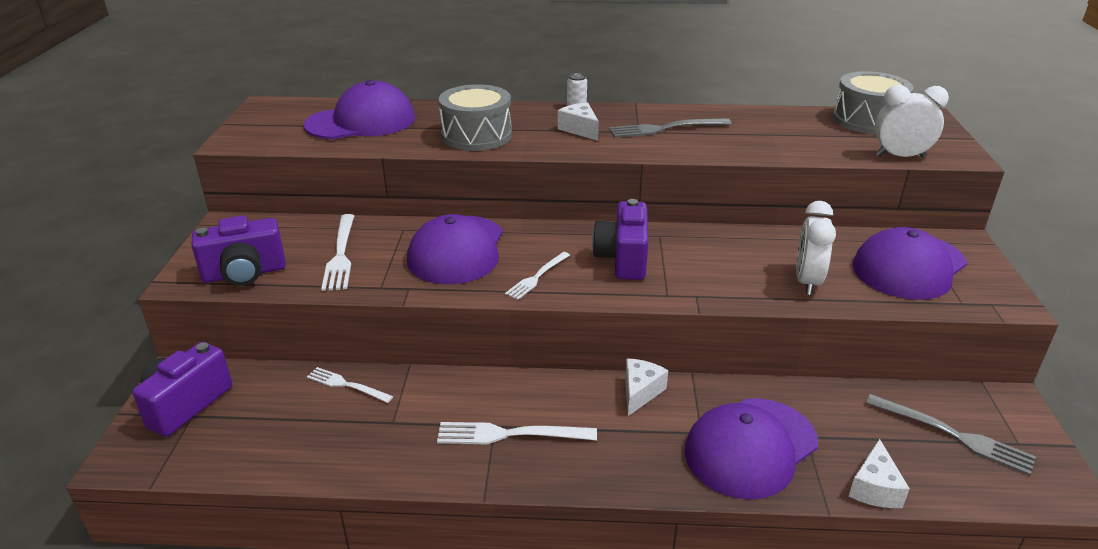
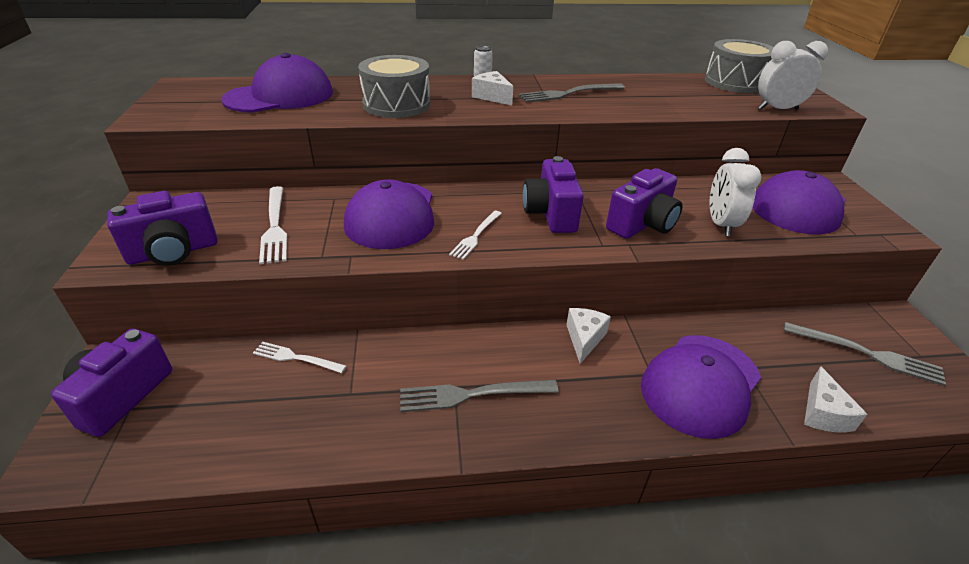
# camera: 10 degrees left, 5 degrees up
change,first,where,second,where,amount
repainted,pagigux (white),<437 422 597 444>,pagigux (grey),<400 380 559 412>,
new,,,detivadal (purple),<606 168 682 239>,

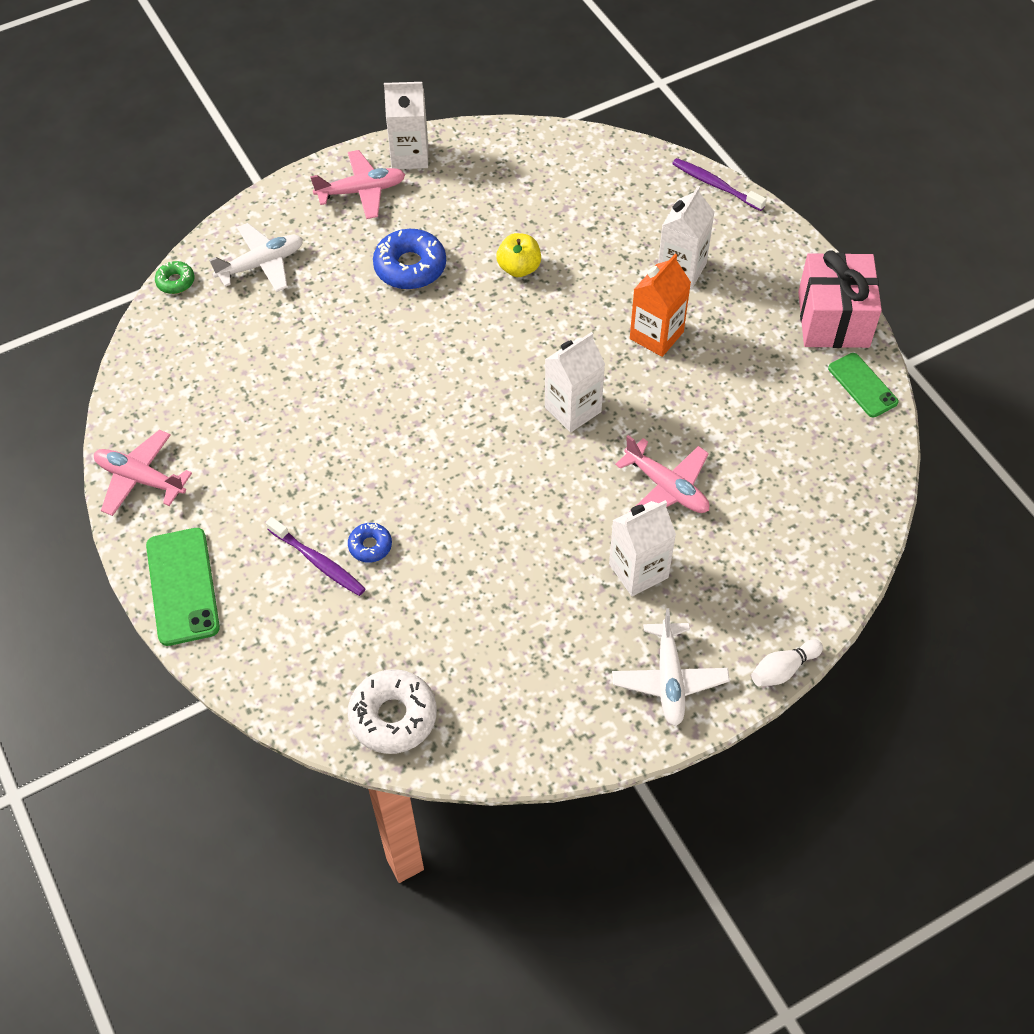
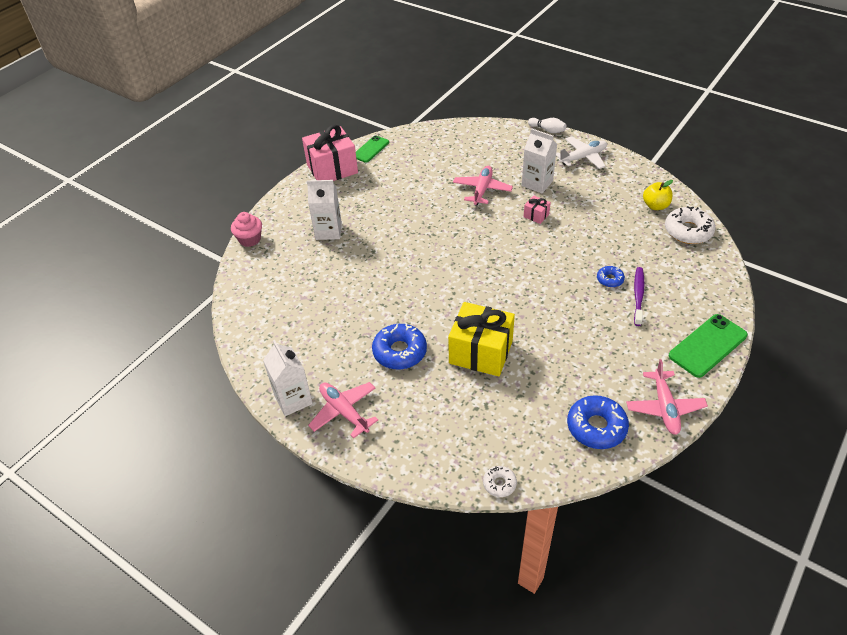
# camera: 115 degrees left, 10 degrees down
change,first,where,second,where,amount
swapped,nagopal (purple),<672 158 767 211>,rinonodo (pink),<231 212 262 247>,
new,,,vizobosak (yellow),<448 302 515 377>,
repainted,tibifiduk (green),<155 261 195 294>,tibifiduk (white),<483 466 517 497>,
new,,,vizobosak (pink),<524 195 551 224>,
new,,,tibifiduk (blue),<567 395 629 449>,
shifted,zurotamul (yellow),<496 233 541 277>,,<643 180 673 210>,
gone,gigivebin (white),<209 223 303 292>,,,
gone,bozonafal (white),<545 332 605 433>,,,
gone,bozonafal (orange),<630 254 691 357>,,,

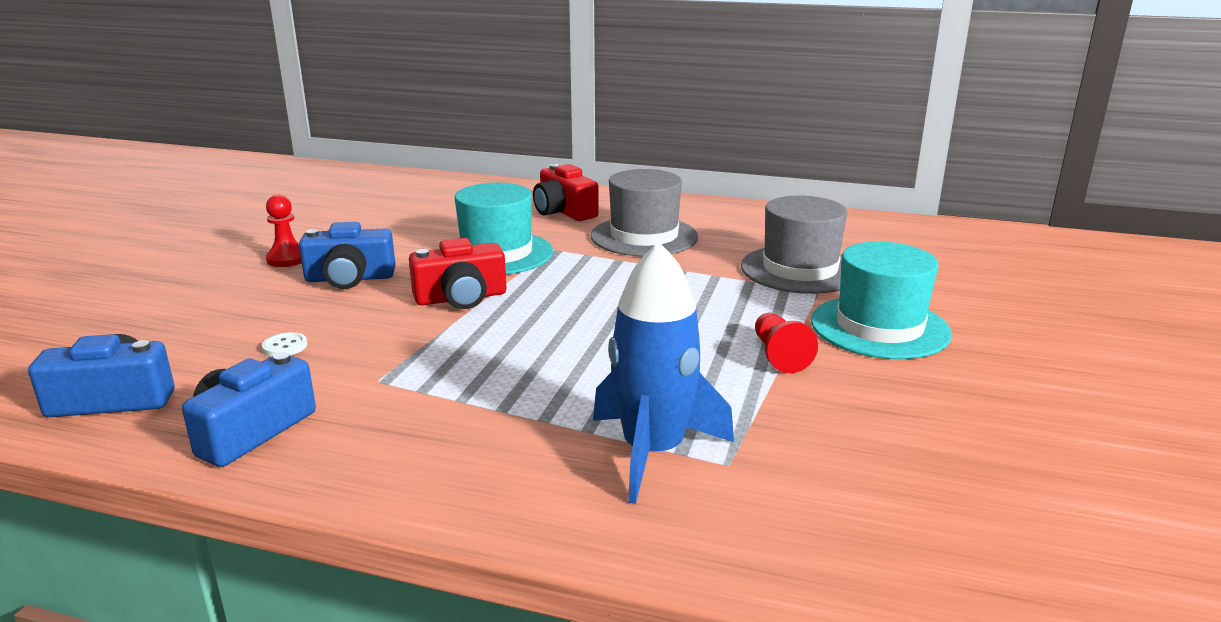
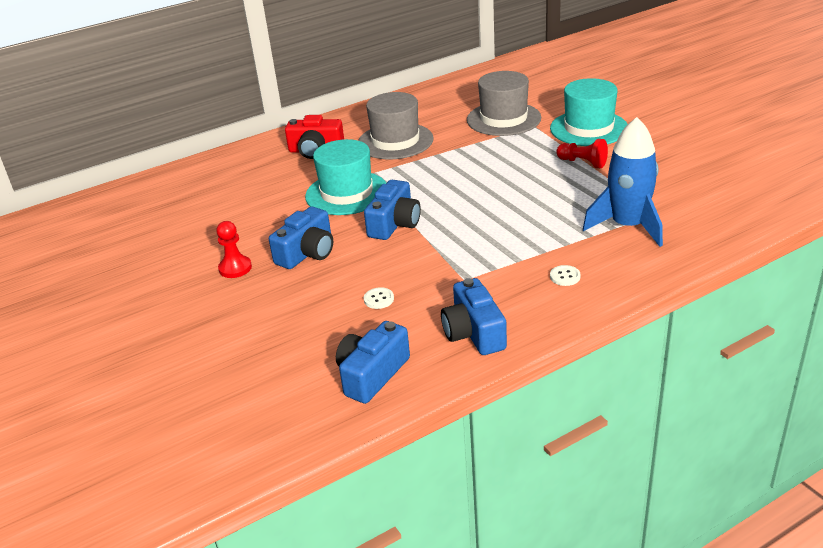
# camera: 45 degrees left, 10 degrees up
change,first,where,second,where,amount
repainted,detivadal (red),<409 238 506 309>,detivadal (blue),<364 180 421 240>,
new,,,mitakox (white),<550 265 581 286>,

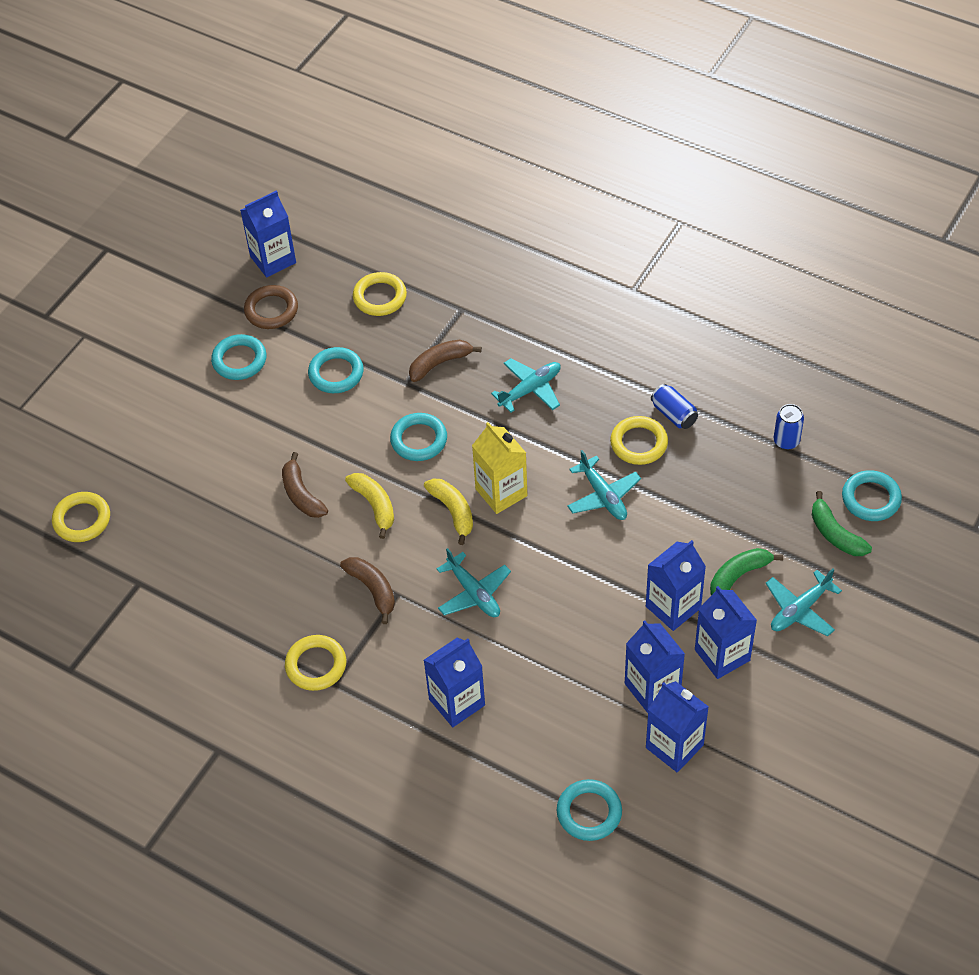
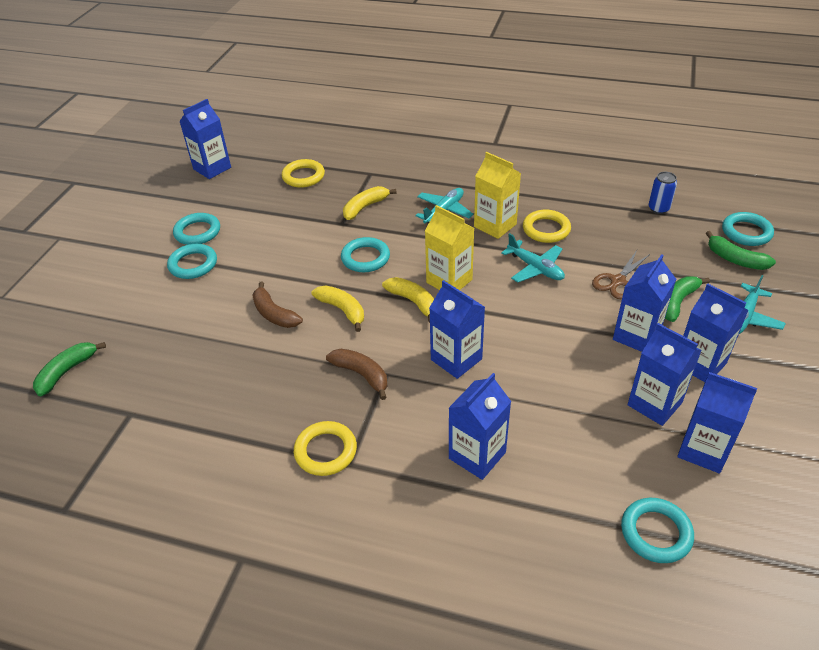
# camera: 15 degrees left, 10 degrees down
change,first,where,second,where,amount
swapped,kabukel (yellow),<52 492 110 542>,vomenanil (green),<33 342 106 397>,
shifted,kabukel (turquoise),<308 347 364 393>,,<167 244 217 279>,
repainted,vomenanil (brown),<409 340 482 382>,vomenanil (yellow),<343 186 397 220>,
swapped,gigivebin (turquoise),<437 548 511 617>,bozonafal (blue),<429 280 485 379>,
new,,,bozonafal (yellow),<474 152 521 239>,
new,,,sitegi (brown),<592 250 650 299>,
gone,kabukel (brown),<244 285 298 329>,,,
gone,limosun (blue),<651 384 698 429>,,,

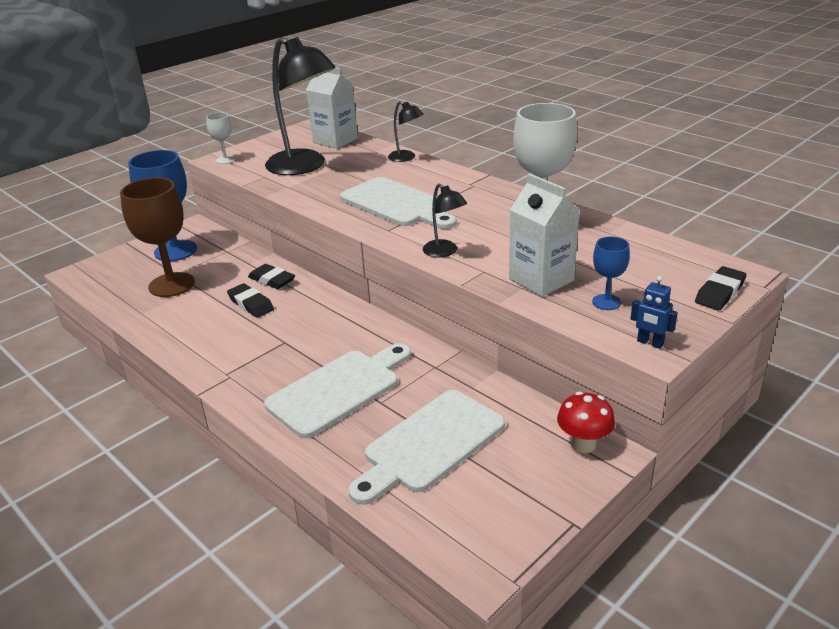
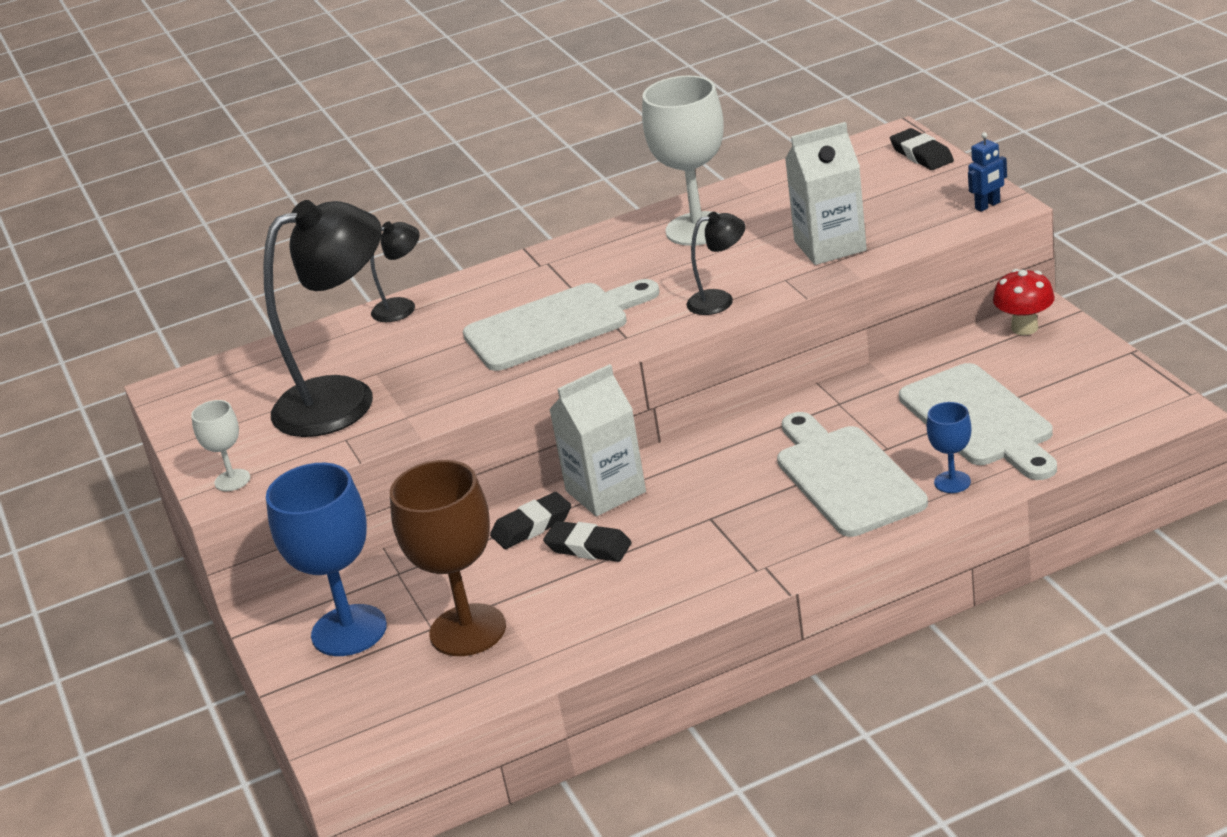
# camera: 65 degrees left, 0 degrees up
change,first,where,second,where,amount
rotated,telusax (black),<227 283 274 318>,,<543 521 632 562>,45 degrees clockwise
shifted,bozonafal (white),<306 67 358 149>,,<549 364 646 517>,
shifted,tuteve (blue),<592 236 630 310>,,<927 402 971 493>,

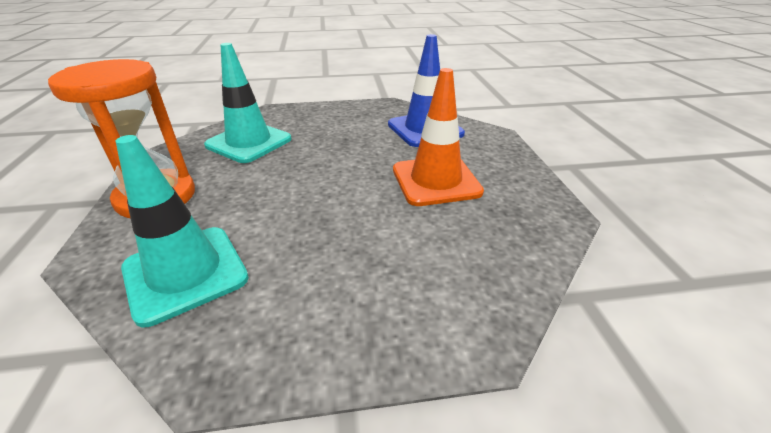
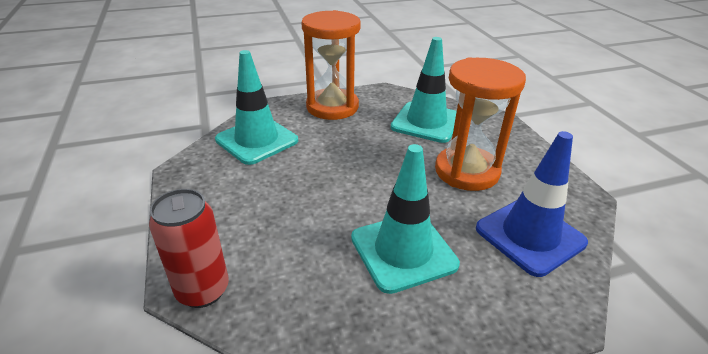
# camera: 80 degrees right, 0 degrees up
change,first,where,second,where,amount
new,,,limosun (red),<149 189 229 308>,
repainted,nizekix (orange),<393 68 484 206>,nizekix (turquoise),<351 144 460 294>,
new,,,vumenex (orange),<435 57 526 191>,

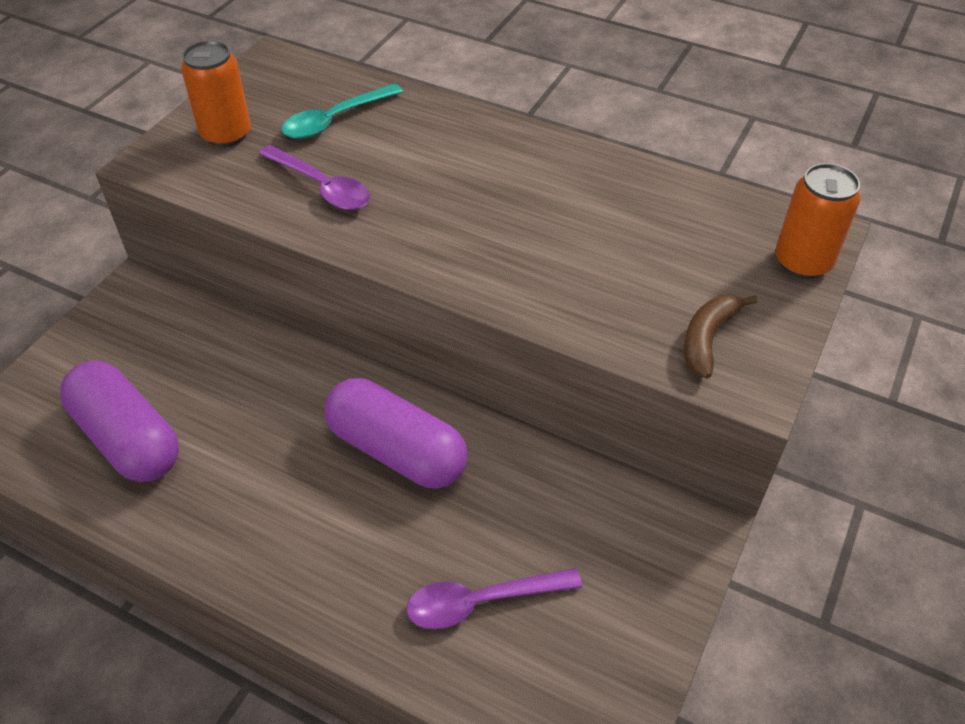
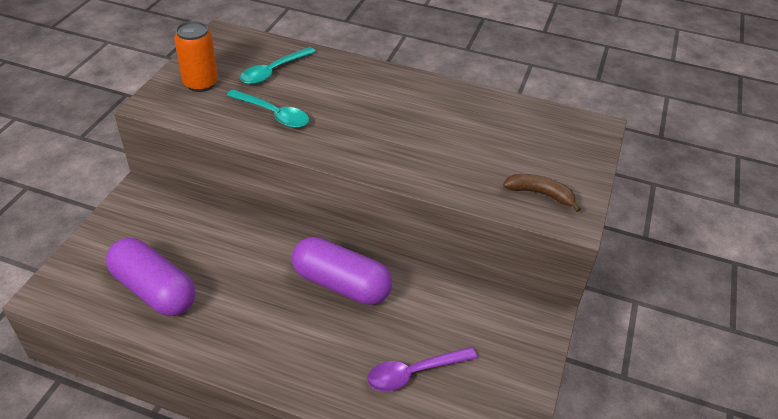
# camera: 10 degrees left, 5 degrees down
change,first,where,second,where,amount
repainted,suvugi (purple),<259 145 371 210>,suvugi (turquoise),<227 89 309 128>,
rotated,vomenanil (brown),<684 295 757 378>,,<503 174 581 212>,90 degrees clockwise
gone,limosun (orange),<775 163 861 279>,,,

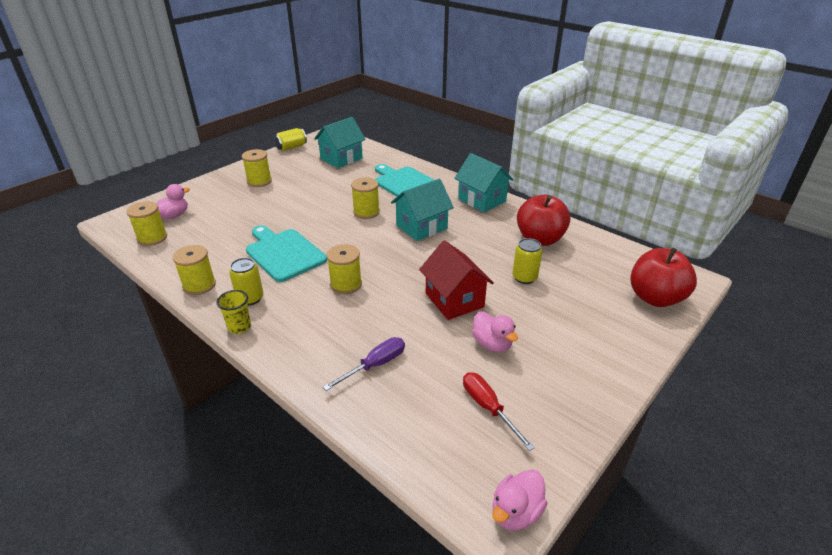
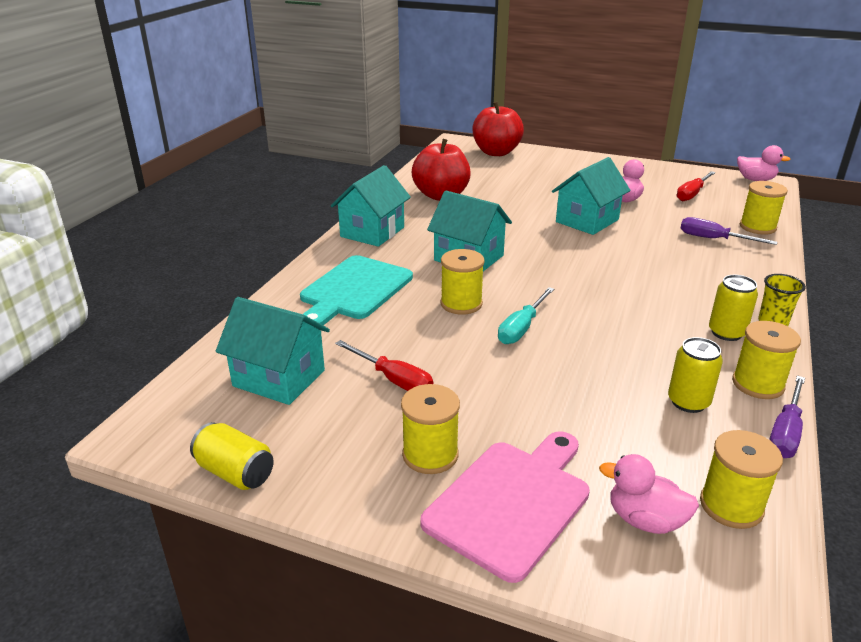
# camera: 110 degrees left, 5 degrees down
change,first,where,second,where,amount
new,,,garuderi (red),<335 340 433 391>,
new,,,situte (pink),<420 431 590 583>,
new,,,garuderi (turquoise),<498 287 554 344>,
repainted,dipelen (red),<419 240 494 320>,dipelen (turquoise),<552 157 630 235>,
shifted,limosun (yellow),<512 238 542 284>,,<668 337 723 413>,
shifted,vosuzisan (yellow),<327 244 362 294>,,<740 181 788 235>,
new,,,garuderi (purple),<769 376 805 458>,
gone,situte (turquoise),<246 225 327 282>,,,

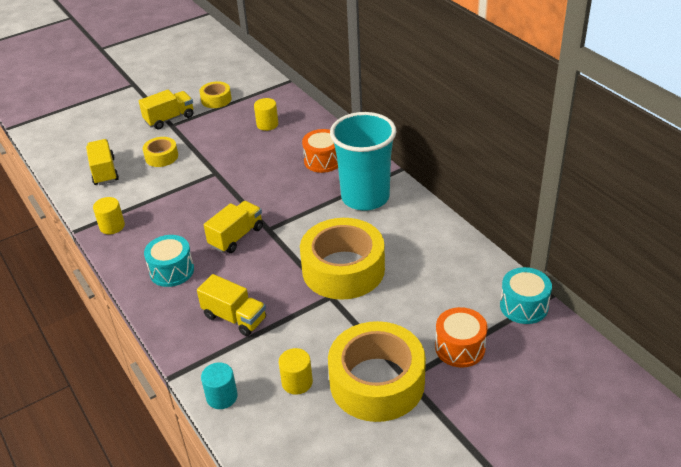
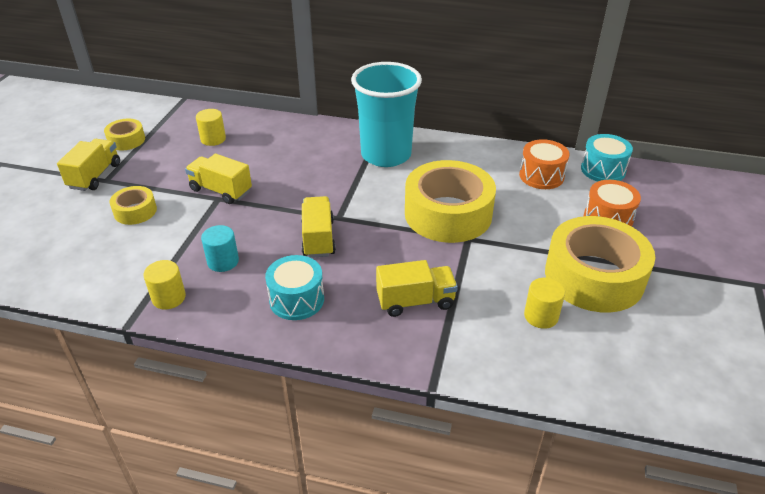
# camera: 45 degrees left, 0 degrees up
change,first,where,second,where,amount
shifted,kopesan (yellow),<86 139 119 185>,,<185 154 252 204>,
shifted,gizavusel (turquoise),<201 362 238 409>,,<201 225 239 272>,
shifted,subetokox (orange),<302 129 338 173>,,<519 139 569 189>,

